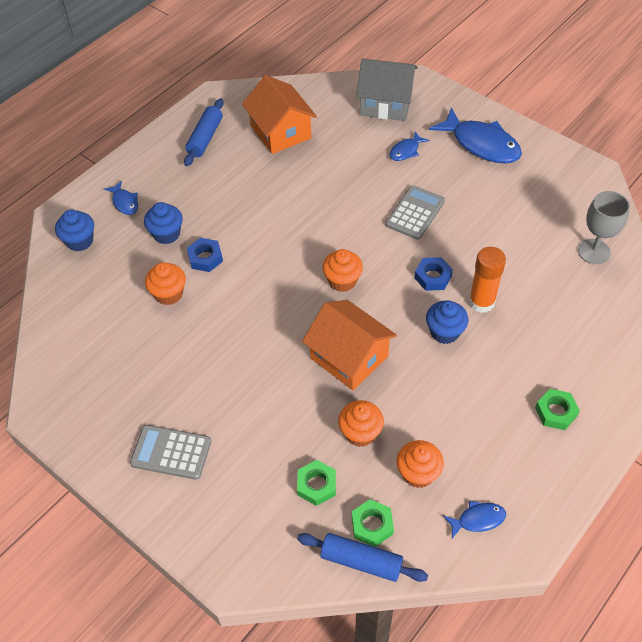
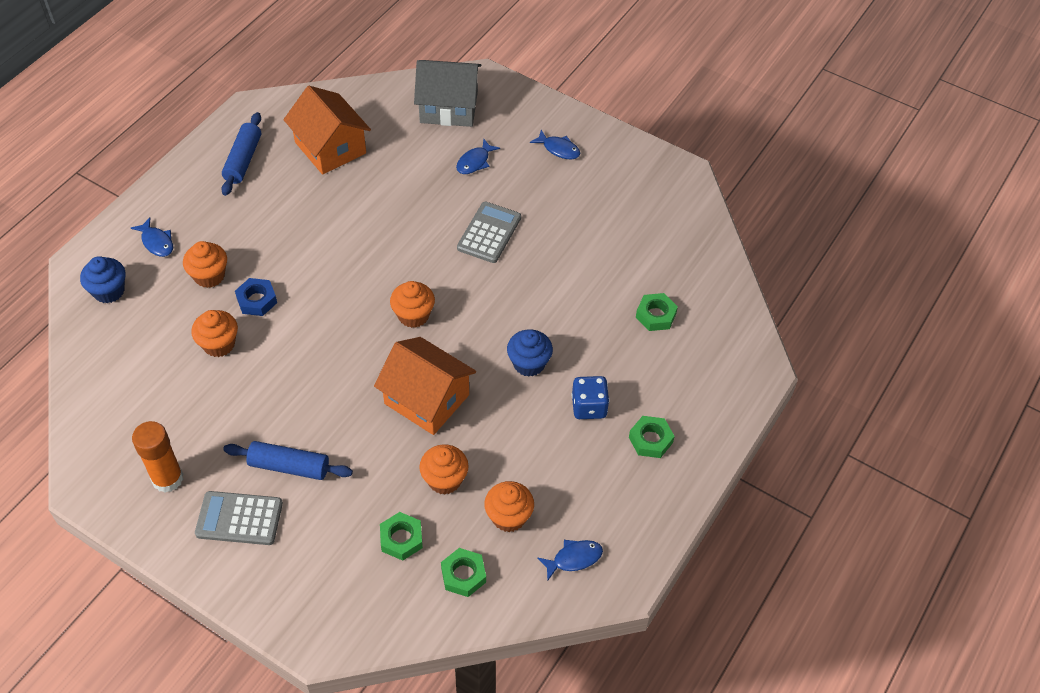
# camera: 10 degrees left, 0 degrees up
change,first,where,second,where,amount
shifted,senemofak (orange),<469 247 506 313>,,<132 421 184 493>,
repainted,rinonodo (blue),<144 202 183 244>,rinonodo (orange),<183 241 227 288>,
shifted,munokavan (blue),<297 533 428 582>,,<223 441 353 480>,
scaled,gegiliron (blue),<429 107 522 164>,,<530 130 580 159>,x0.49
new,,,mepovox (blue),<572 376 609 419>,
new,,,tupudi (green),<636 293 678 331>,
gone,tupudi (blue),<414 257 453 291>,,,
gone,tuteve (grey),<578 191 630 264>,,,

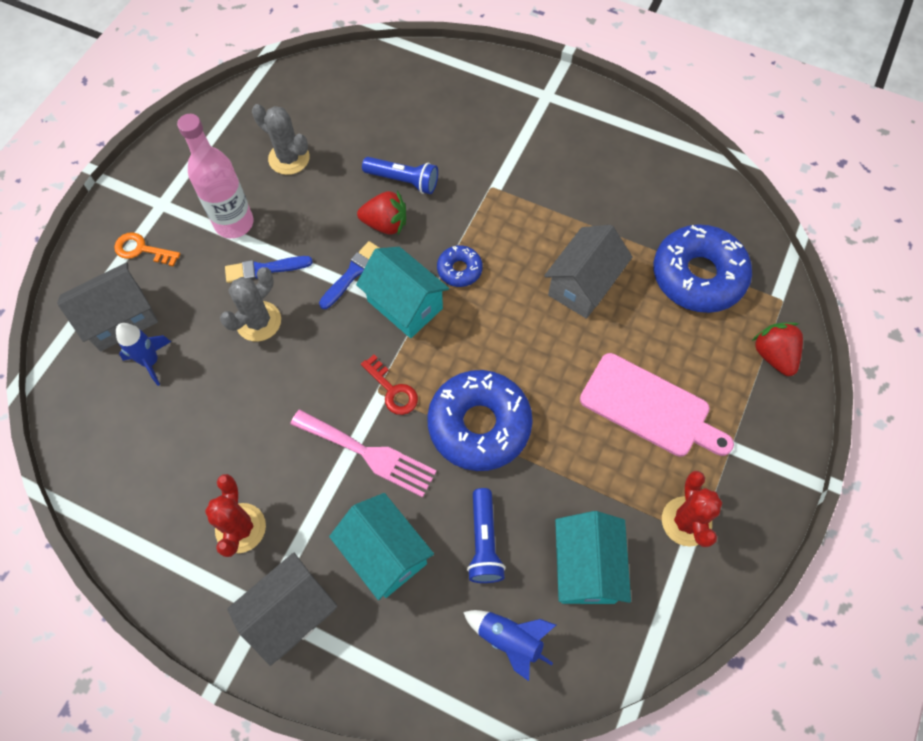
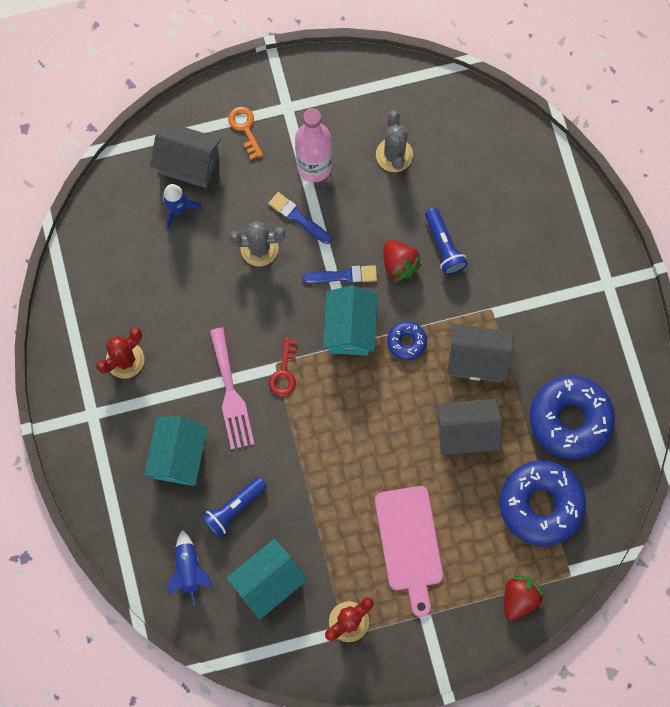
# camera: 50 degrees right, 10 degrees up
change,first,where,second,where,amount
shifted,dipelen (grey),<227 552 338 666>,,<447 324 513 383>,
shifted,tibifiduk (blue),<427 370 533 471>,,<530 375 615 459>,

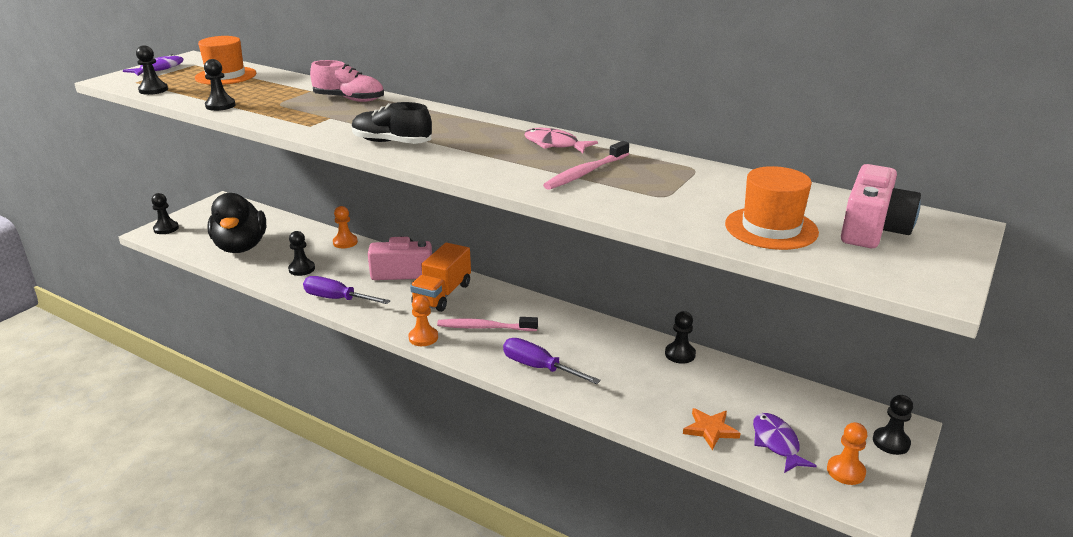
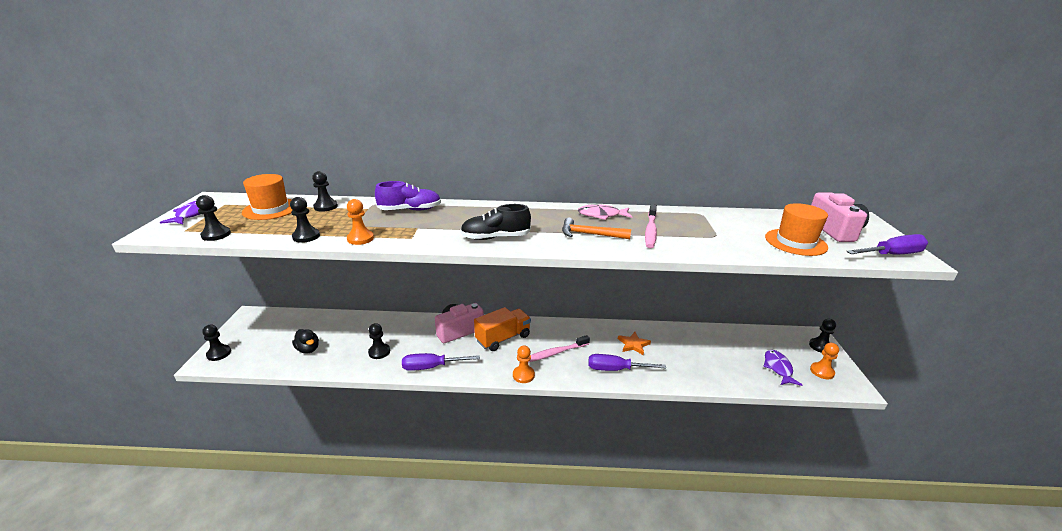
# camera: 30 degrees left, 0 degrees up
change,first,where,second,where,amount
scaled,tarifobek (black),<207 193 266 253>,,<292 329 319 353>,x0.49
shifted,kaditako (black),<665 311 696 364>,,<312 171 338 212>,
shifted,kaditako (orange),<333 206 358 248>,,<347 199 374 245>,
repainted,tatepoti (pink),<310 60 384 102>,tatepoti (purple),<375 181 441 210>,
rotated,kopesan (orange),<410 242 471 312>,,<474 307 531 351>,120 degrees counterclockwise
new,,,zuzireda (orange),<562 218 631 239>,
shifted,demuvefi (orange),<683 408 741 450>,,<618 332 651 355>,
rotated,gegiliron (purple),<753 413 817 473>,,<763 350 802 386>,45 degrees clockwise
new,,,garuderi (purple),<846 234 928 255>,

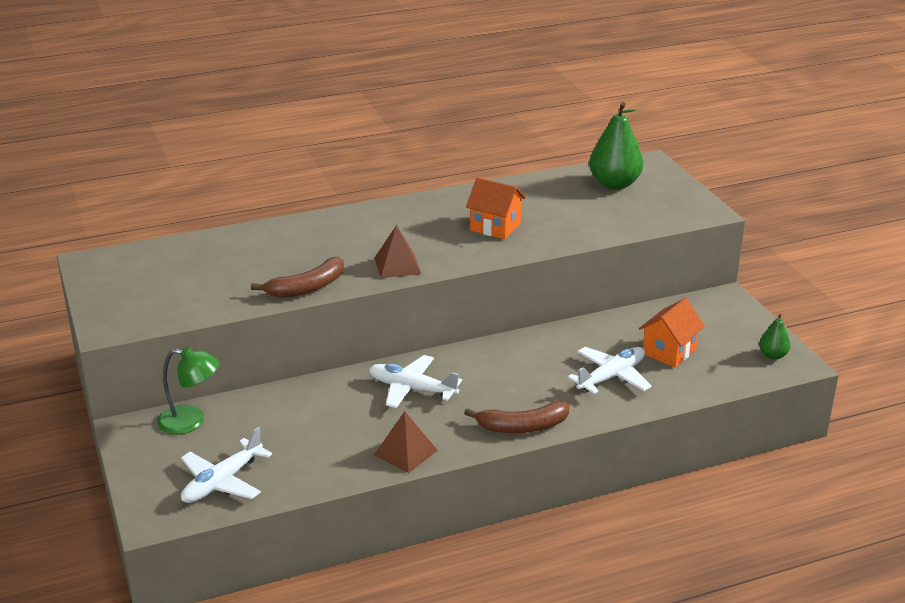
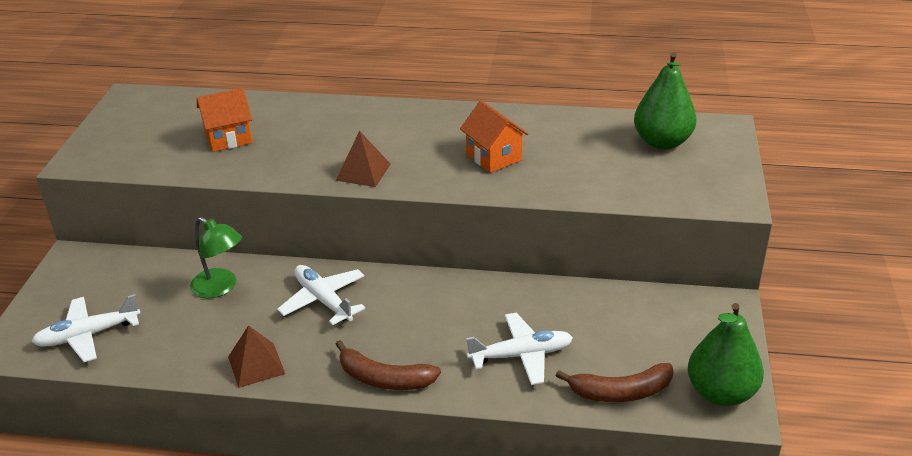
# camera: 30 degrees right, 5 degrees up
change,first,where,second,where,amount
shifted,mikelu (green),<157 347 219 434>,,<190 217 242 298>,
shifted,dipelen (orange),<639 298 705 367>,,<197 88 253 152>,
shifted,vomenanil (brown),<251 257 344 298>,,<556 363 673 402>,
scaled,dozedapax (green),<759 314 791 360>,,<688 303 764 406>,x1.97

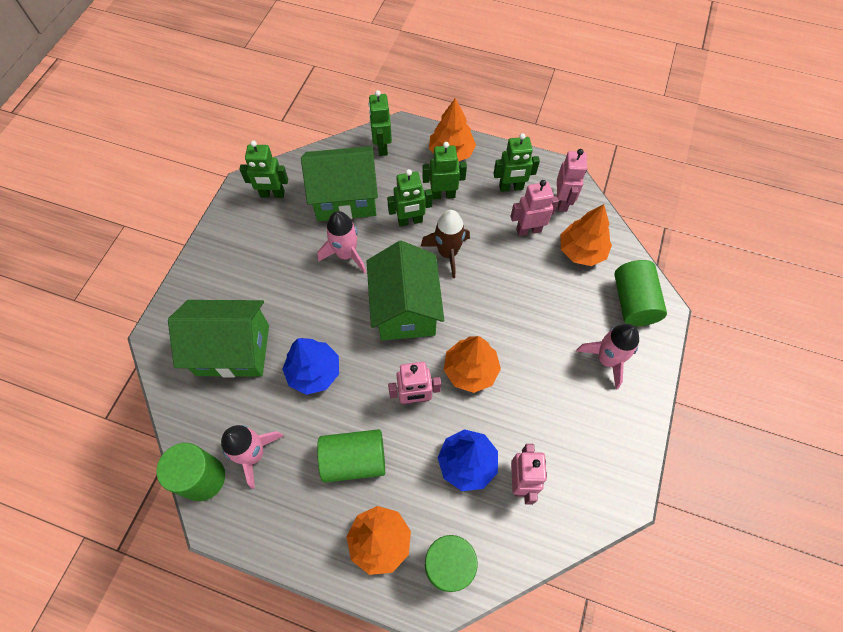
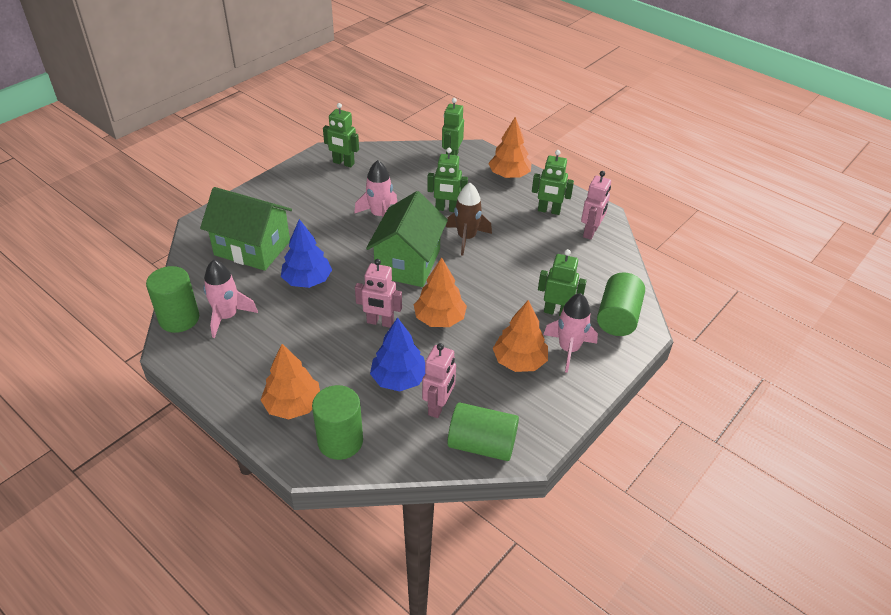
# camera: 20 degrees right, 20 degrees down
change,first,where,second,where,amount
shifted,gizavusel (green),<317 429 385 483>,,<447 402 519 461>,
shifted,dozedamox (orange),<560 204 612 266>,,<493 300 548 372>,
shifted,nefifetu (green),<422 142 467 200>,,<538 249 587 316>,
gone,dipelen (green),<301 146 378 221>,,,
gone,nefifetu (pink),<511 180 559 236>,,,

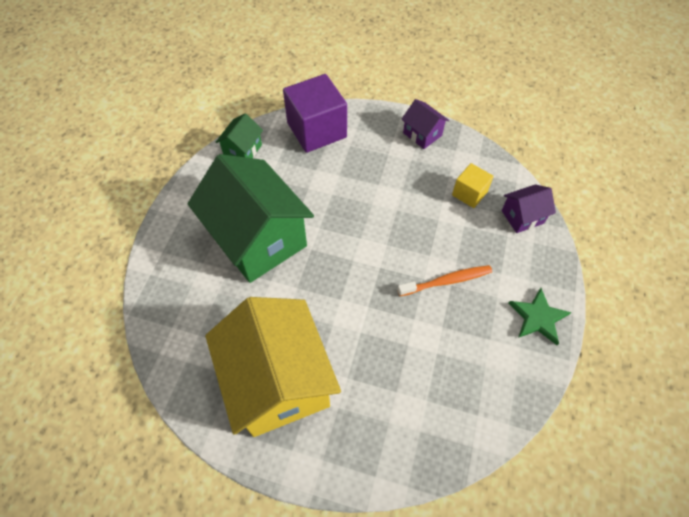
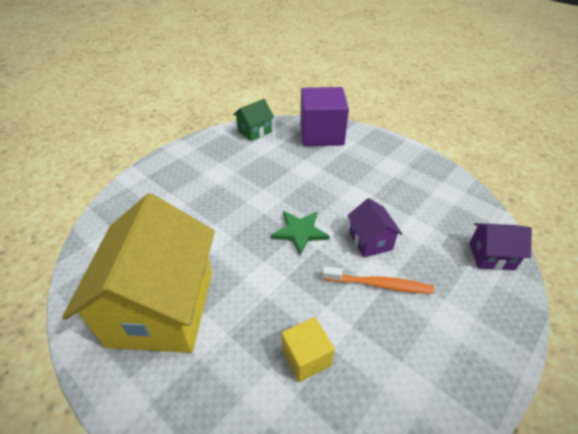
# camera: 25 degrees right, 15 degrees down
change,first,where,second,where,amount
shifted,demuvefi (green),<509 288 571 345>,,<271 211 330 255>,
shifted,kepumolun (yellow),<452 163 494 208>,,<282 317 335 382>,
shifted,dipelen (purple),<401 99 449 149>,,<347 198 403 257>,
gone,dipelen (green),<188 154 314 283>,,,

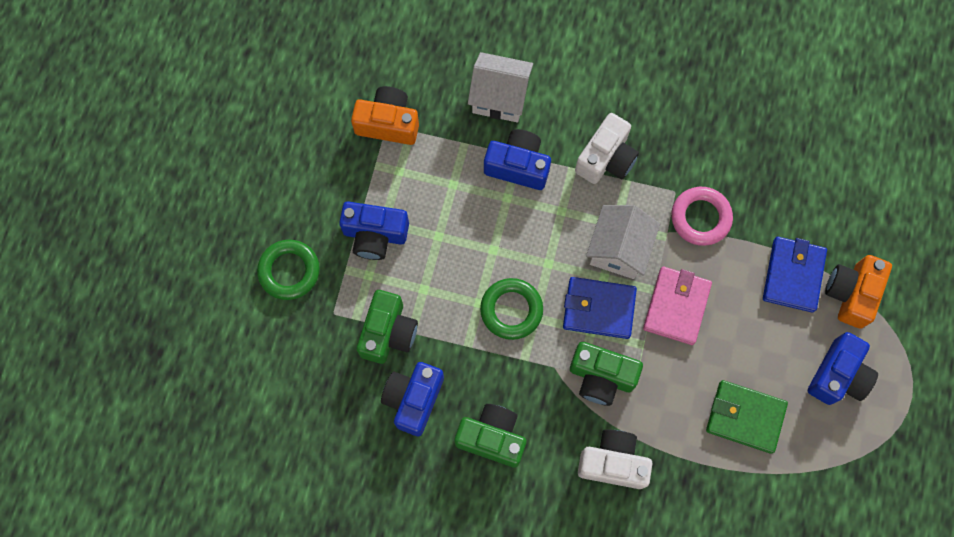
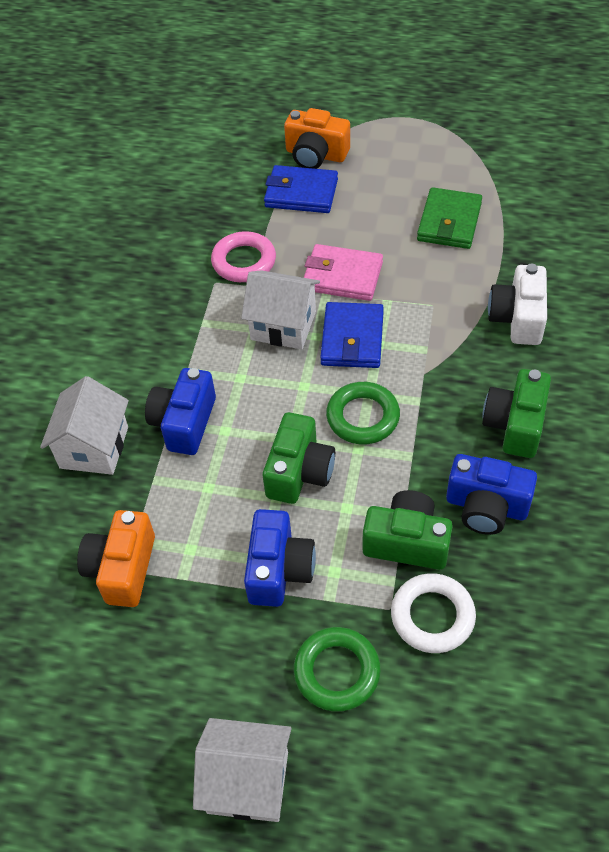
# camera: 90 degrees left, 20 degrees down
change,first,where,second,where,amount
new,,,dipelen (white),<193 718 292 822>,
shifted,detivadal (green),<570 342 643 406>,,<263 412 335 504>,
new,,,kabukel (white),<391 573 476 653>,
gone,detivadal (white),<575 113 639 184>,,,
gone,detivadal (blue),<808 332 878 405>,,,

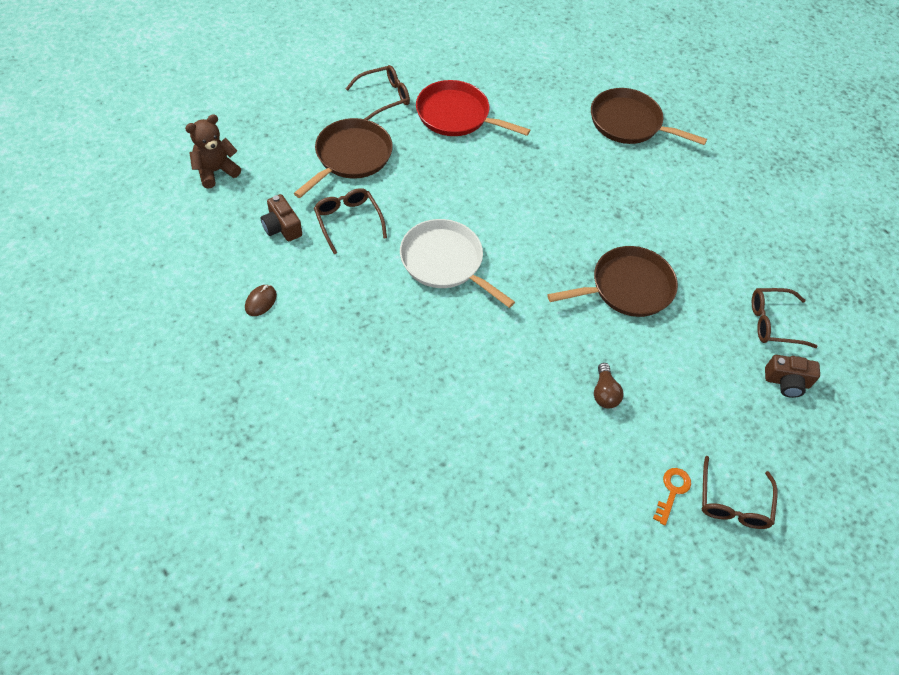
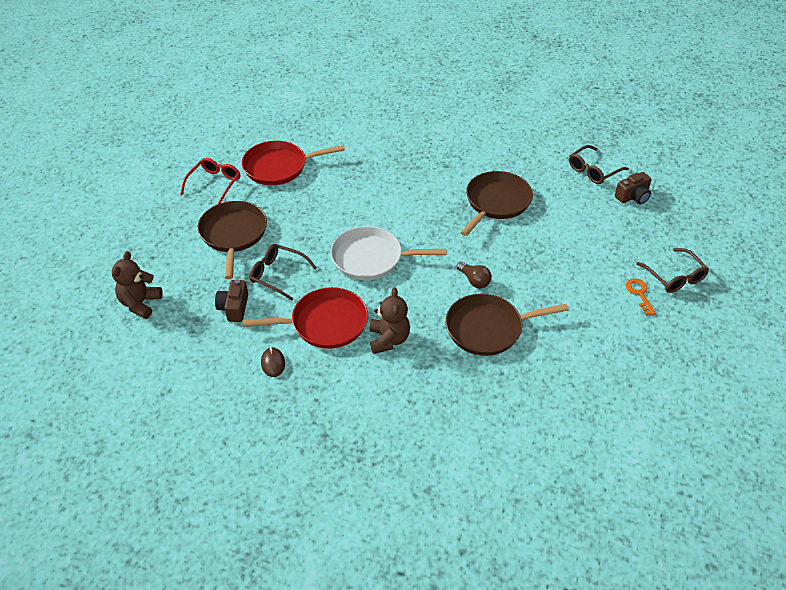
# camera: 35 degrees left, 10 degrees down
change,first,where,second,where,amount
repainted,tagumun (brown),<345 65 410 120>,tagumun (red),<180 158 240 205>,
rotated,detivadal (brown),<261 194 302 242>,,<215 279 248 322>,75 degrees clockwise
new,,,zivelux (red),<243 287 368 349>,
new,,,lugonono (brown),<369 287 410 354>,
shifted,zivelux (brown),<591 88 707 145>,,<446 294 569 356>,
shifted,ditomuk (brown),<594 363 624 408>,,<457 261 492 289>,

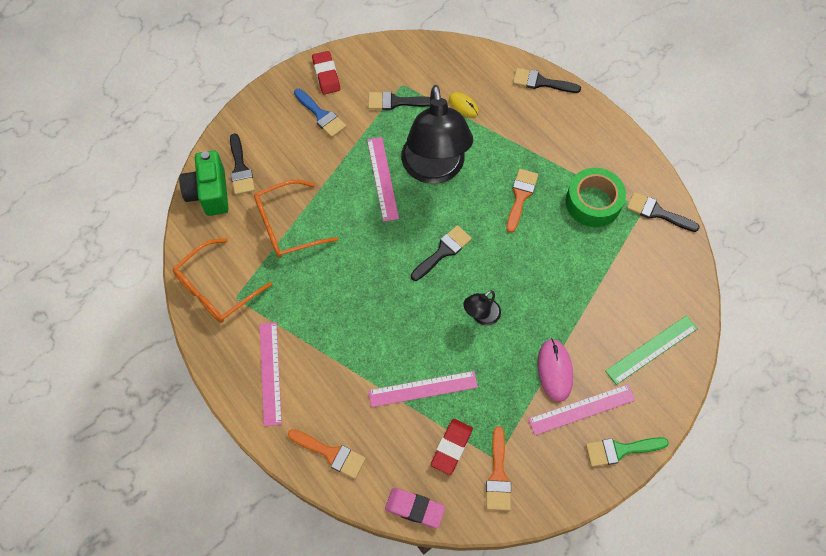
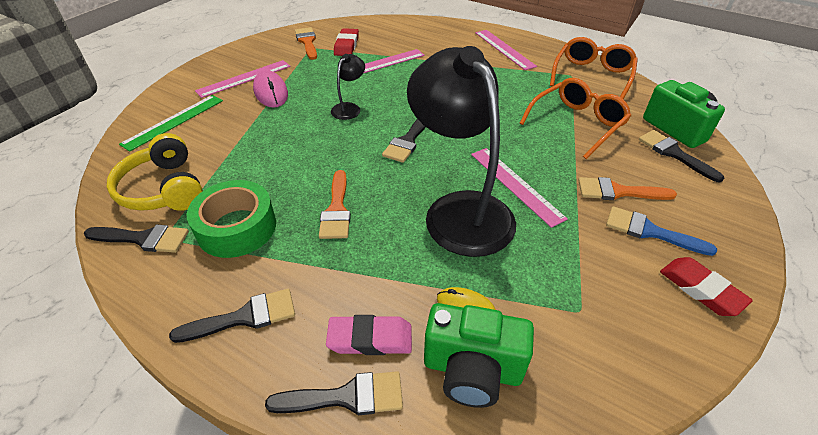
# camera: 160 degrees right, 20 degrees down
change,first,where,second,where,amount
new,,,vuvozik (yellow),<107 133 203 211>,
shifted,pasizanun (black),<368 91 430 110>,,<169 289 295 343>,
shifted,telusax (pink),<385 488 445 528>,,<326 315 412 355>,
new,,,detivadal (green),<424 303 534 408>,
shifted,pasizanun (orange),<288 429 366 479>,,<578 177 677 200>,
gone,pasizanun (green),<586 437 669 467>,,,

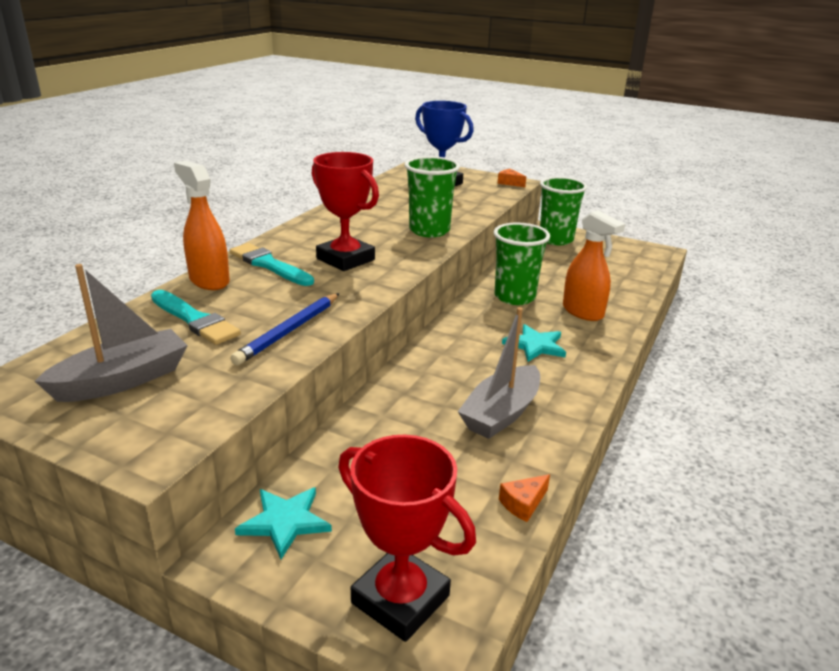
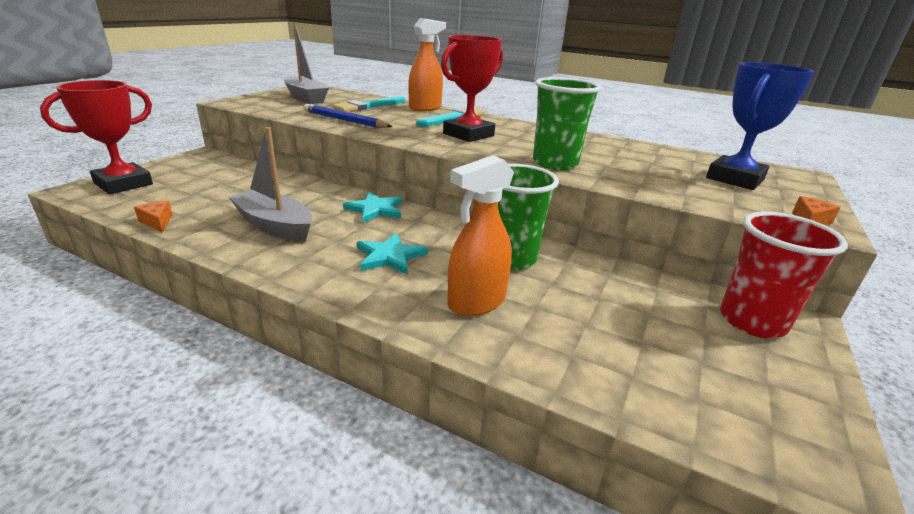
# camera: 90 degrees right, 0 degrees up
change,first,where,second,where,amount
shifted,demuvefi (turquoise),<235 487 332 559>,,<343 192 402 222>,
repainted,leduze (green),<540 177 587 245>,leduze (red),<720 211 848 338>,

